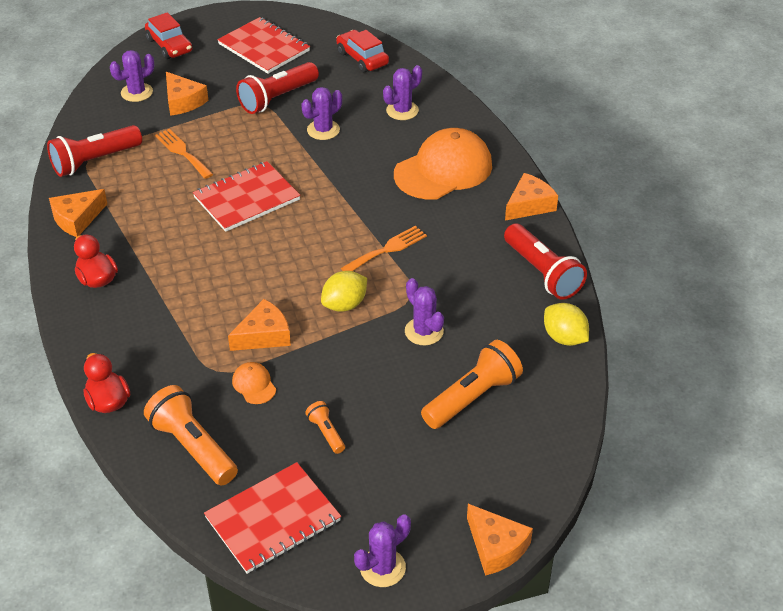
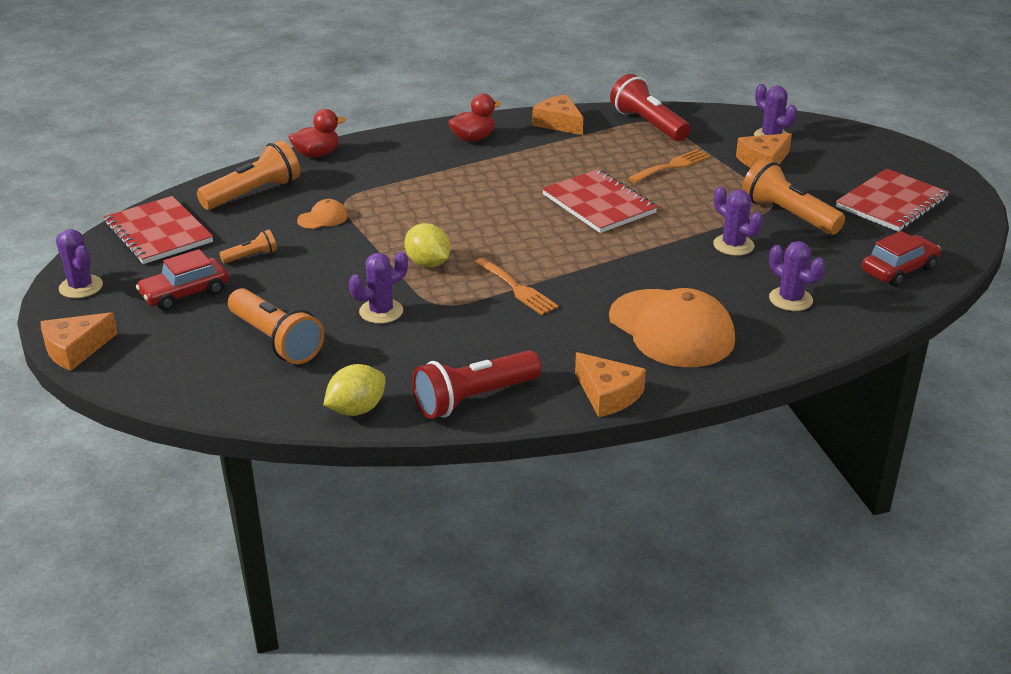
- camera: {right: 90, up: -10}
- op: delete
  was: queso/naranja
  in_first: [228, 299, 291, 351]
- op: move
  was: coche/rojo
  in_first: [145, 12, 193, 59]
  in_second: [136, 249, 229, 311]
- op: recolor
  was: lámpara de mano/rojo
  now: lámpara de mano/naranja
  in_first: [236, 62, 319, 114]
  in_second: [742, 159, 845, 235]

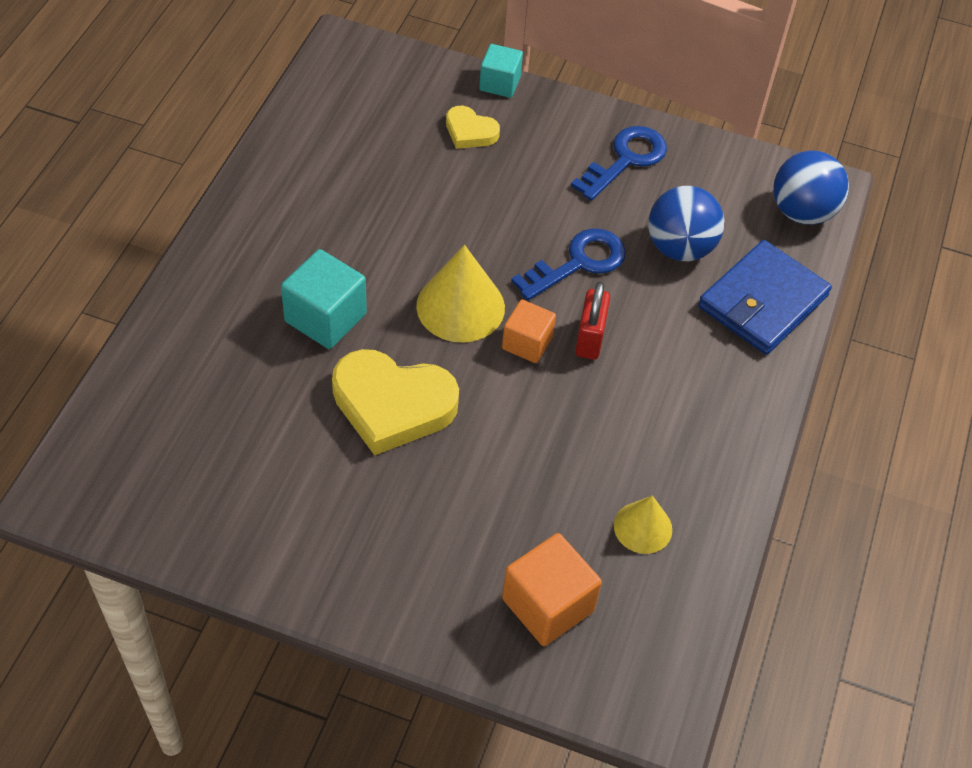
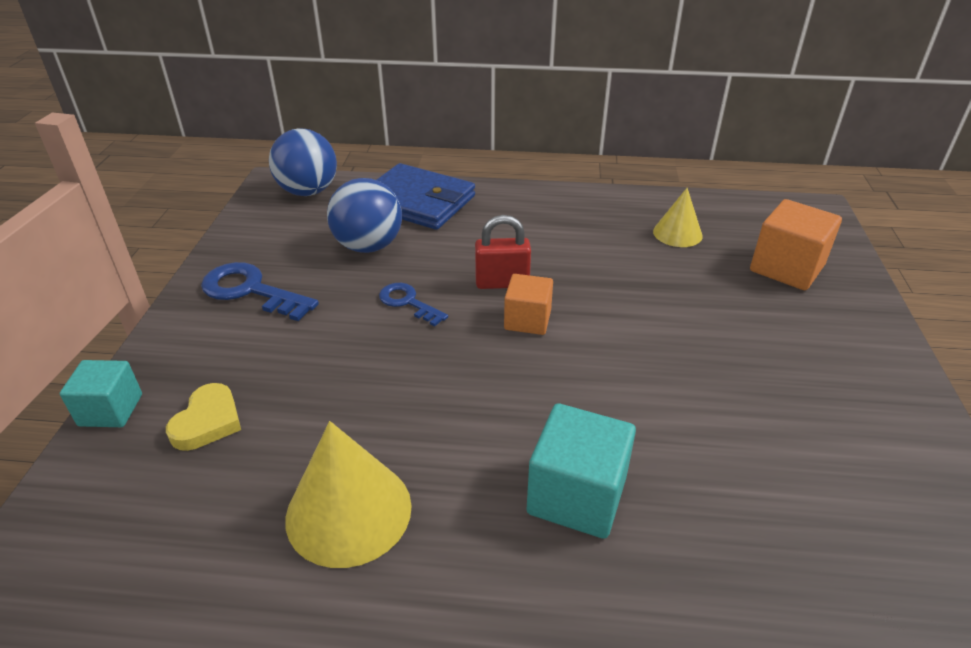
- camera: {right: -100, up: -15}
- op: delete
  was: corazón/amarillo
  in_first: [332, 349, 459, 455]
- op: move
  was: cono/amarillo
  in_first: [416, 245, 505, 342]
  in_second: [285, 421, 412, 568]
- op: resize
  was: llave/azul
  in_first: [511, 228, 626, 301]
  in_second: [379, 283, 448, 327]
  ratio: 0.62

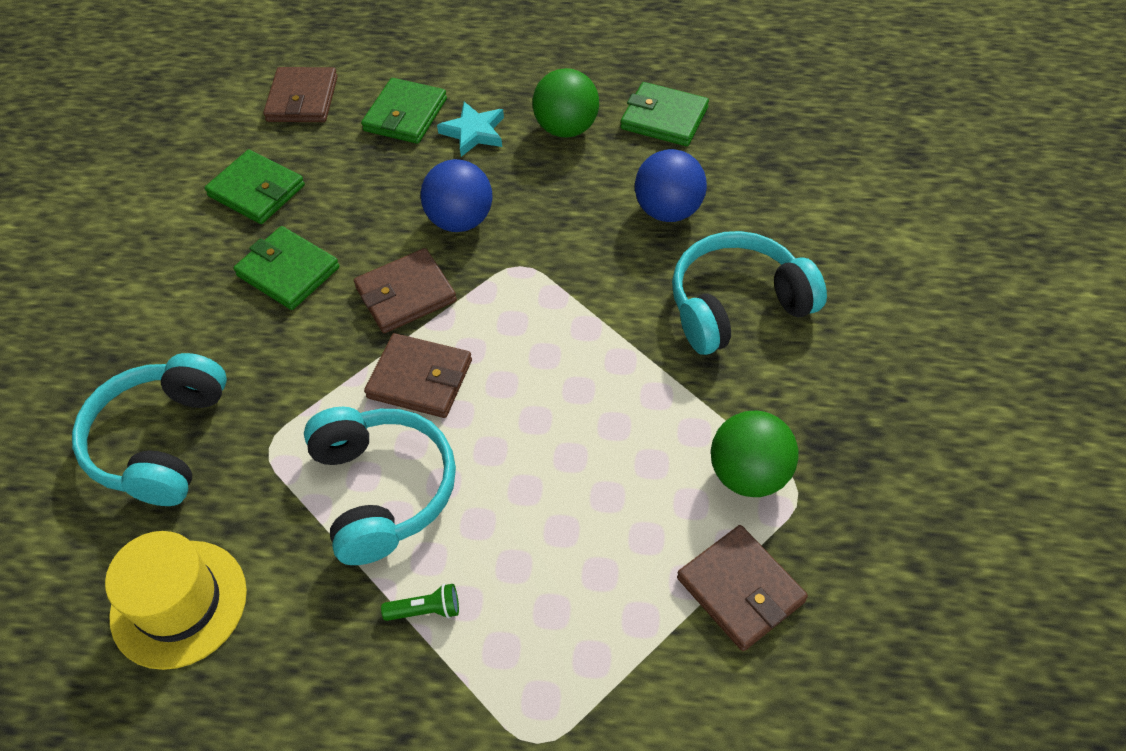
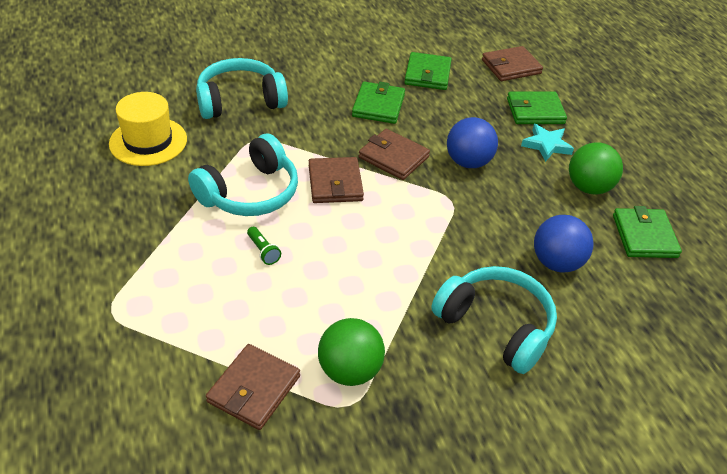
- camera: {right: 60, up: -10}
- op: move
  was: lámpara de mano/verde
  in_first: [381, 584, 459, 621]
  in_second: [247, 227, 281, 265]

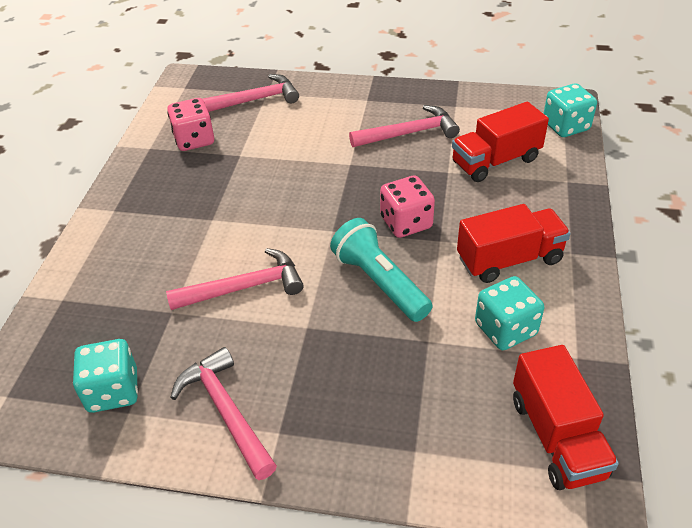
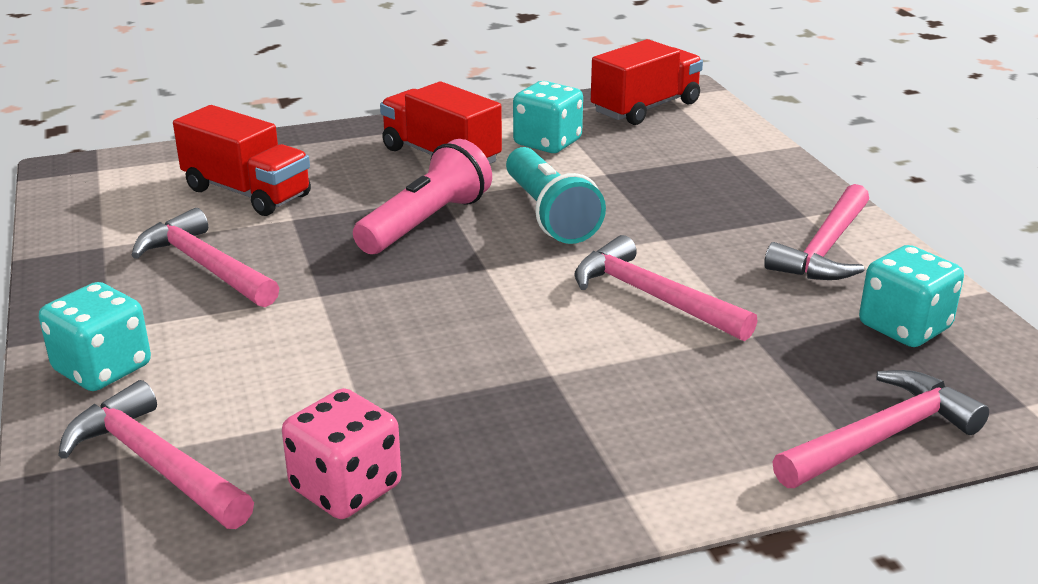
- camera: {right: -120, up: -15}
- op: insert
  now: martillo/rosa
  in_second: [772, 370, 989, 488]
- op: move
  was: dado/turquesa
  in_first: [543, 83, 597, 137]
  in_second: [39, 282, 151, 391]
- op: replace
  was: dado/rosa
  now: lámpara de mano/rosa
  in_first: [380, 175, 435, 238]
  in_second: [353, 139, 492, 254]
- op: rotate
  was: lámpara de mano/turquesa
  in_first: [330, 218, 433, 322]
  in_second: [506, 147, 606, 244]
  clockwise: -45

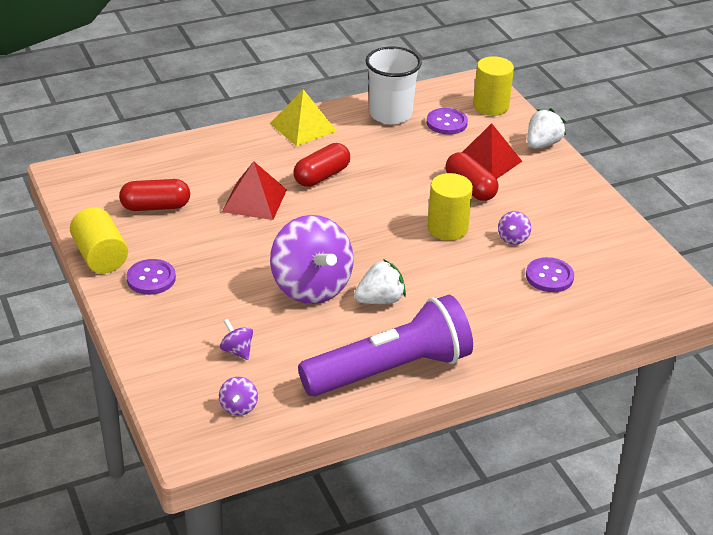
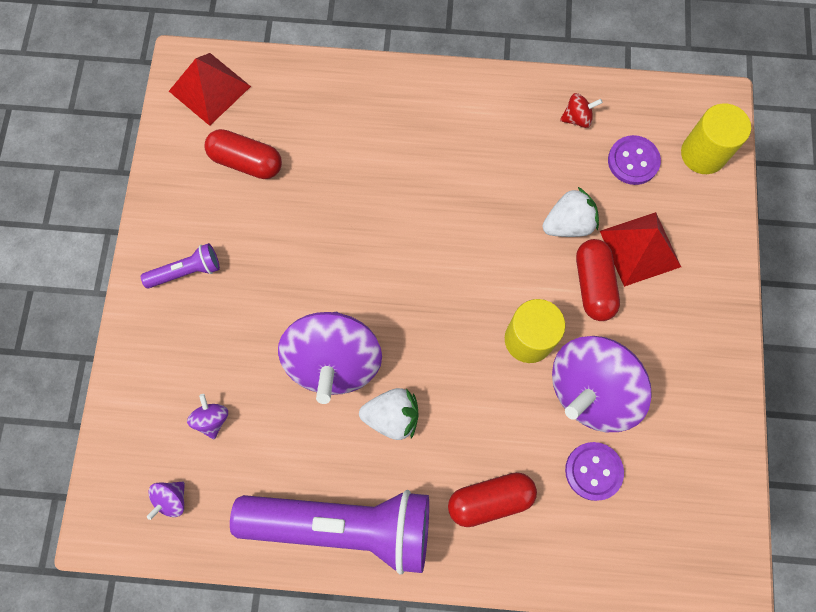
- camera: {right: 30, up: 35}
- op: delete
  was: cilindro/amarillo
  in_first: [70, 207, 128, 273]
- op: delete
  was: pirámide/amarillo
  in_first: [270, 89, 337, 146]
- op: move
  was: pirámide/rojo
  in_first: [222, 161, 287, 220]
  in_second: [169, 53, 251, 126]
- op: move
  was: cápsula/rojo
  in_first: [293, 143, 350, 187]
  in_second: [448, 472, 537, 527]
- op: move
  was: fresa/blanco
  in_first: [527, 108, 566, 149]
  in_second: [543, 187, 599, 237]
- op: replace
  was: botón/morado
  now: lámpara de mano/morado
  in_first: [126, 259, 176, 295]
  in_second: [141, 243, 220, 288]
- op: replace
  was: vaso/blanco
  now: peonza/rojo
  in_first: [365, 46, 422, 124]
  in_second: [560, 93, 603, 128]
- op: resize
  was: peonza/morado
  in_first: [498, 211, 531, 245]
  in_second: [552, 336, 652, 432]
  ratio: 2.5

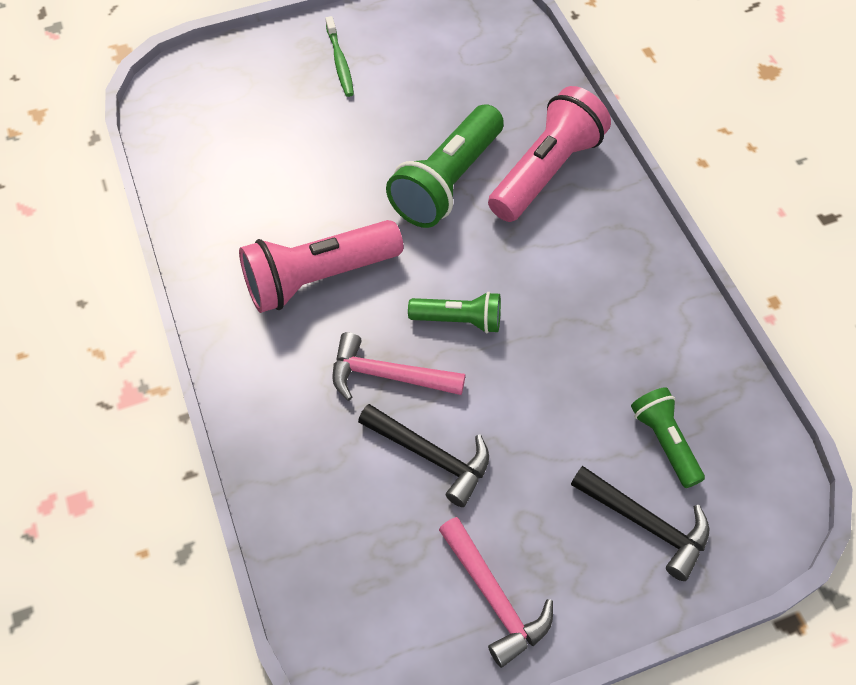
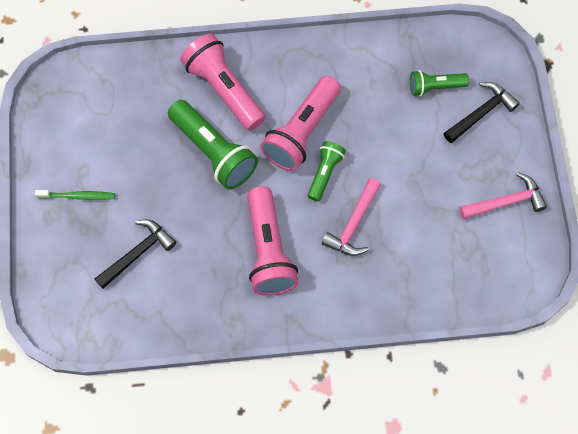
- camera: {right: -75, up: 10}
- op: insert
  now: lámpara de mano/rosa
  in_second: [260, 76, 341, 171]
- op: move
  was: martillo/negro
  in_first: [358, 404, 489, 507]
  in_second: [95, 220, 176, 289]

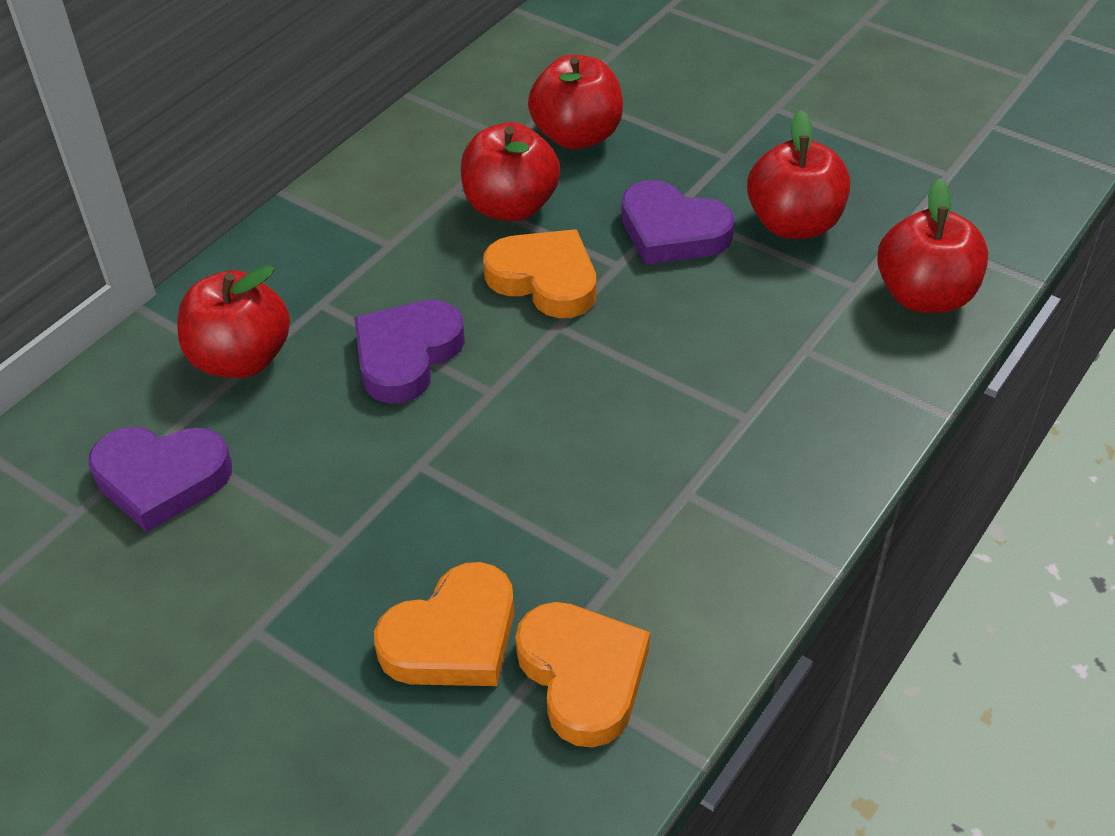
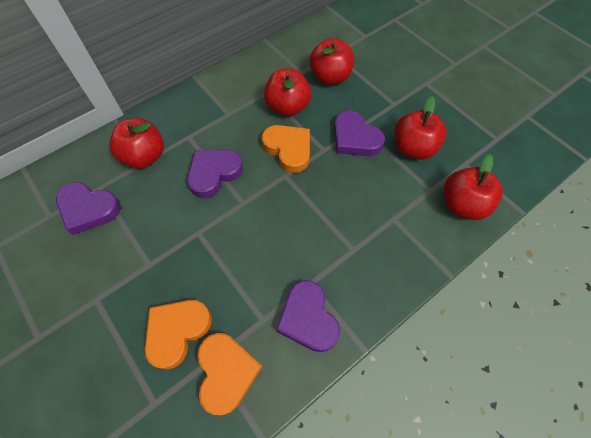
- camera: {right: 15, up: 15}
- op: insert
  now: corazón/morado
  in_second: [276, 280, 340, 352]
- op: rotate
  was: corazón/naranja
  in_first: [374, 562, 514, 686]
  in_second: [145, 300, 212, 370]
  clockwise: 150

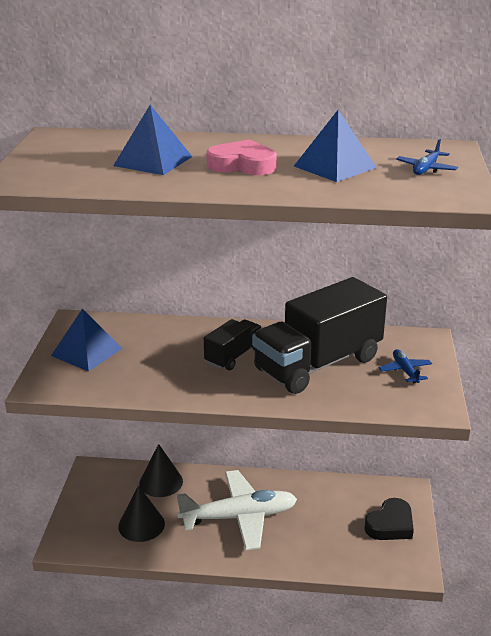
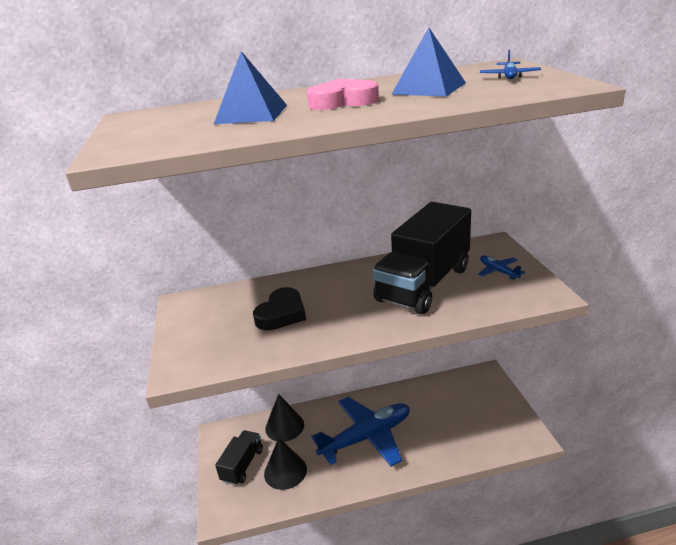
- camera: {right: -15, up: 0}
- op: delete
  was: pirámide/azul
  in_first: [51, 309, 123, 371]
- op: move
  was: camión/negro
  in_first: [204, 319, 262, 370]
  in_second: [215, 430, 263, 486]
- op: move
  was: corazón/negro
  in_first: [364, 498, 414, 540]
  in_second: [253, 287, 306, 330]
- op: recolor
  was: avión/blanco
  now: avión/azul
  in_first: [177, 470, 297, 550]
  in_second: [311, 397, 410, 466]

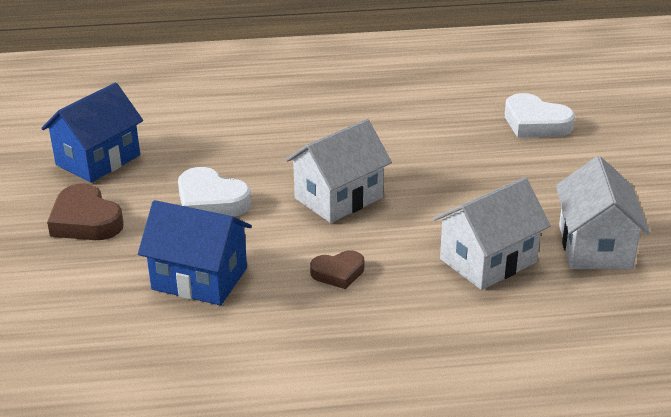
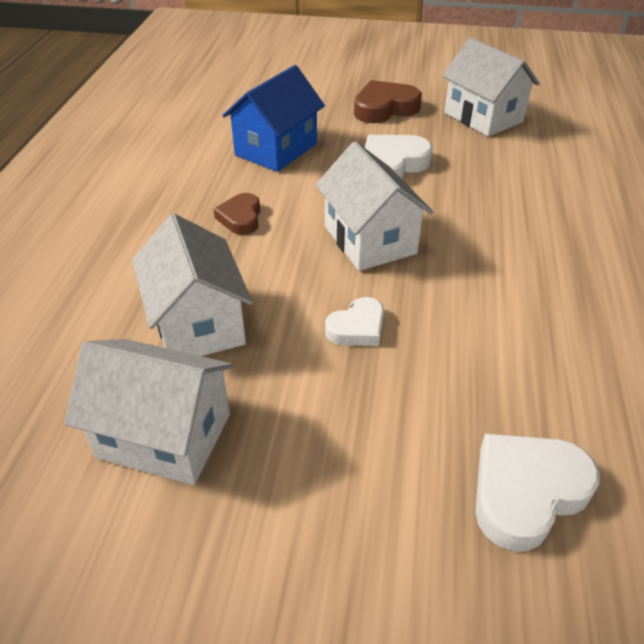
- camera: {right: 105, up: 10}
- op: insert
  now: corazón/blanco
  in_second: [325, 297, 384, 346]
- op: recolor
  was: casa/azul
  now: casa/blanco
  in_first: [41, 82, 143, 183]
  in_second: [442, 38, 540, 137]

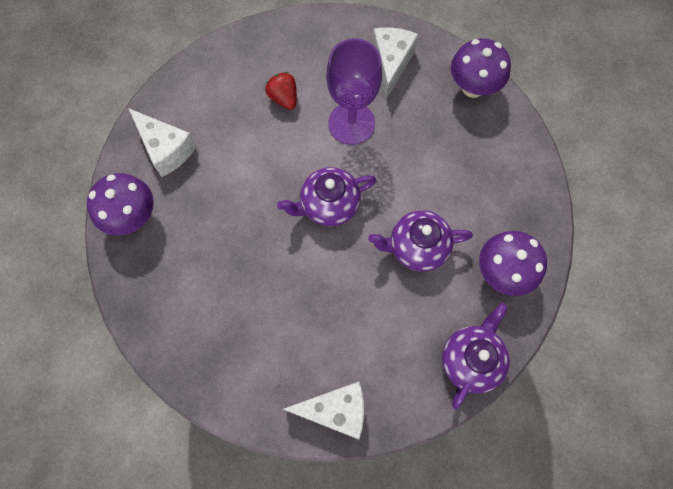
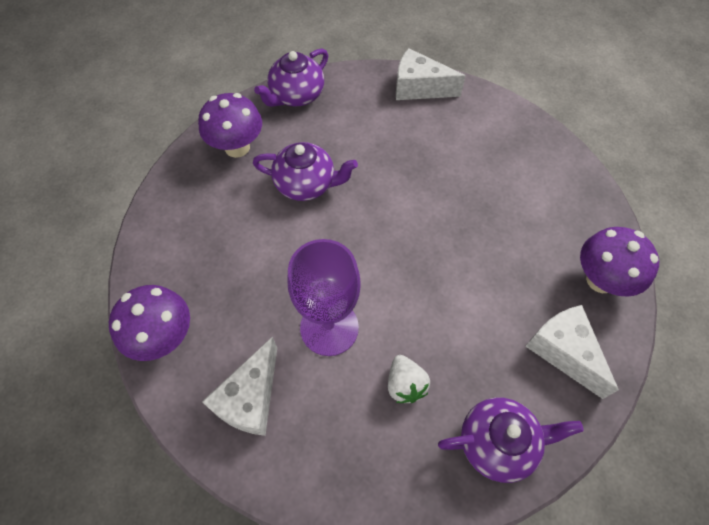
- camera: {right: -165, up: -10}
- op: move
  was: tetera/morado
  in_first: [277, 167, 377, 226]
  in_second: [438, 397, 584, 483]
- op: recolor
  was: fresa/rojo
  now: fresa/blanco
  in_first: [265, 72, 297, 110]
  in_second: [388, 355, 430, 403]

